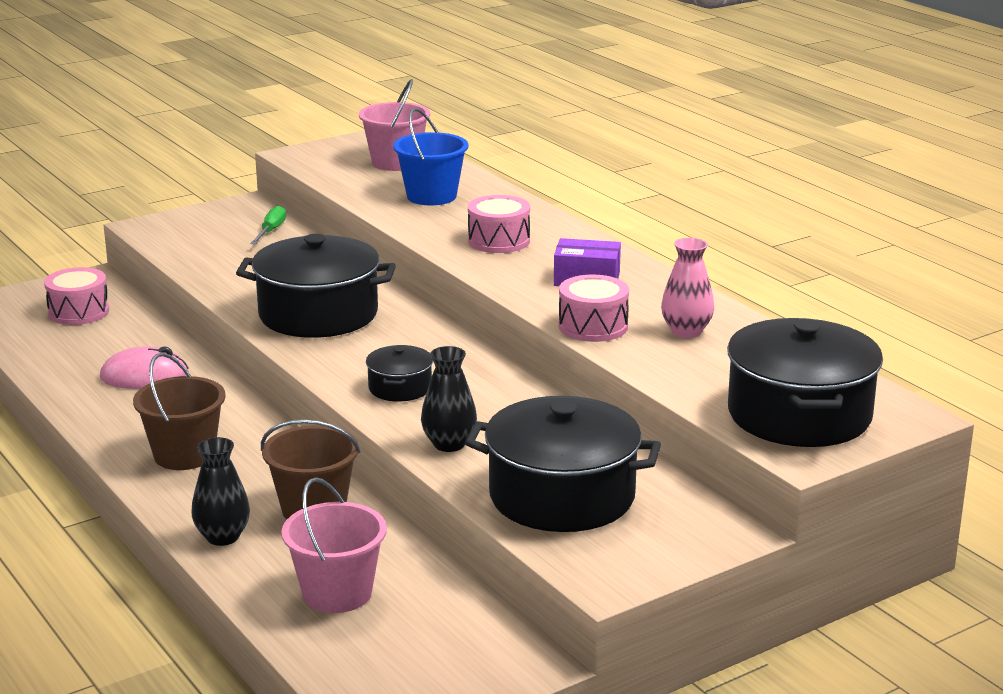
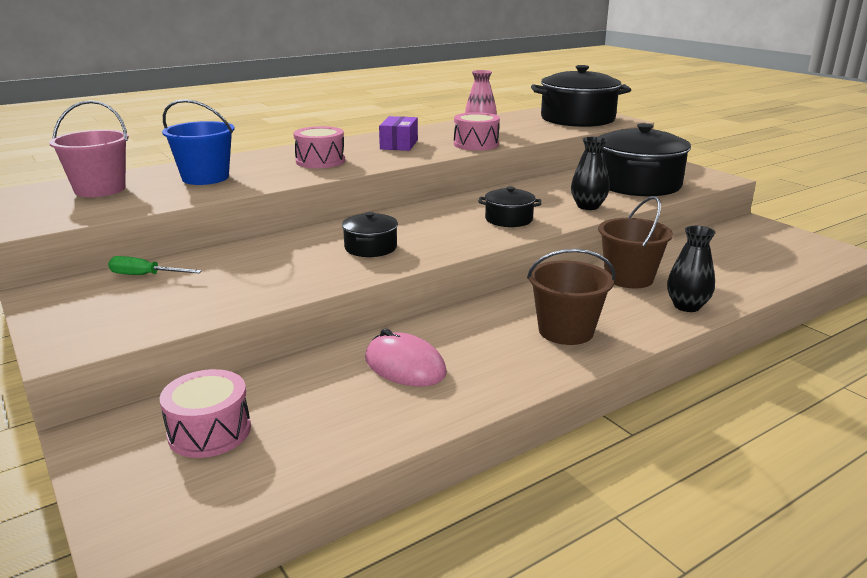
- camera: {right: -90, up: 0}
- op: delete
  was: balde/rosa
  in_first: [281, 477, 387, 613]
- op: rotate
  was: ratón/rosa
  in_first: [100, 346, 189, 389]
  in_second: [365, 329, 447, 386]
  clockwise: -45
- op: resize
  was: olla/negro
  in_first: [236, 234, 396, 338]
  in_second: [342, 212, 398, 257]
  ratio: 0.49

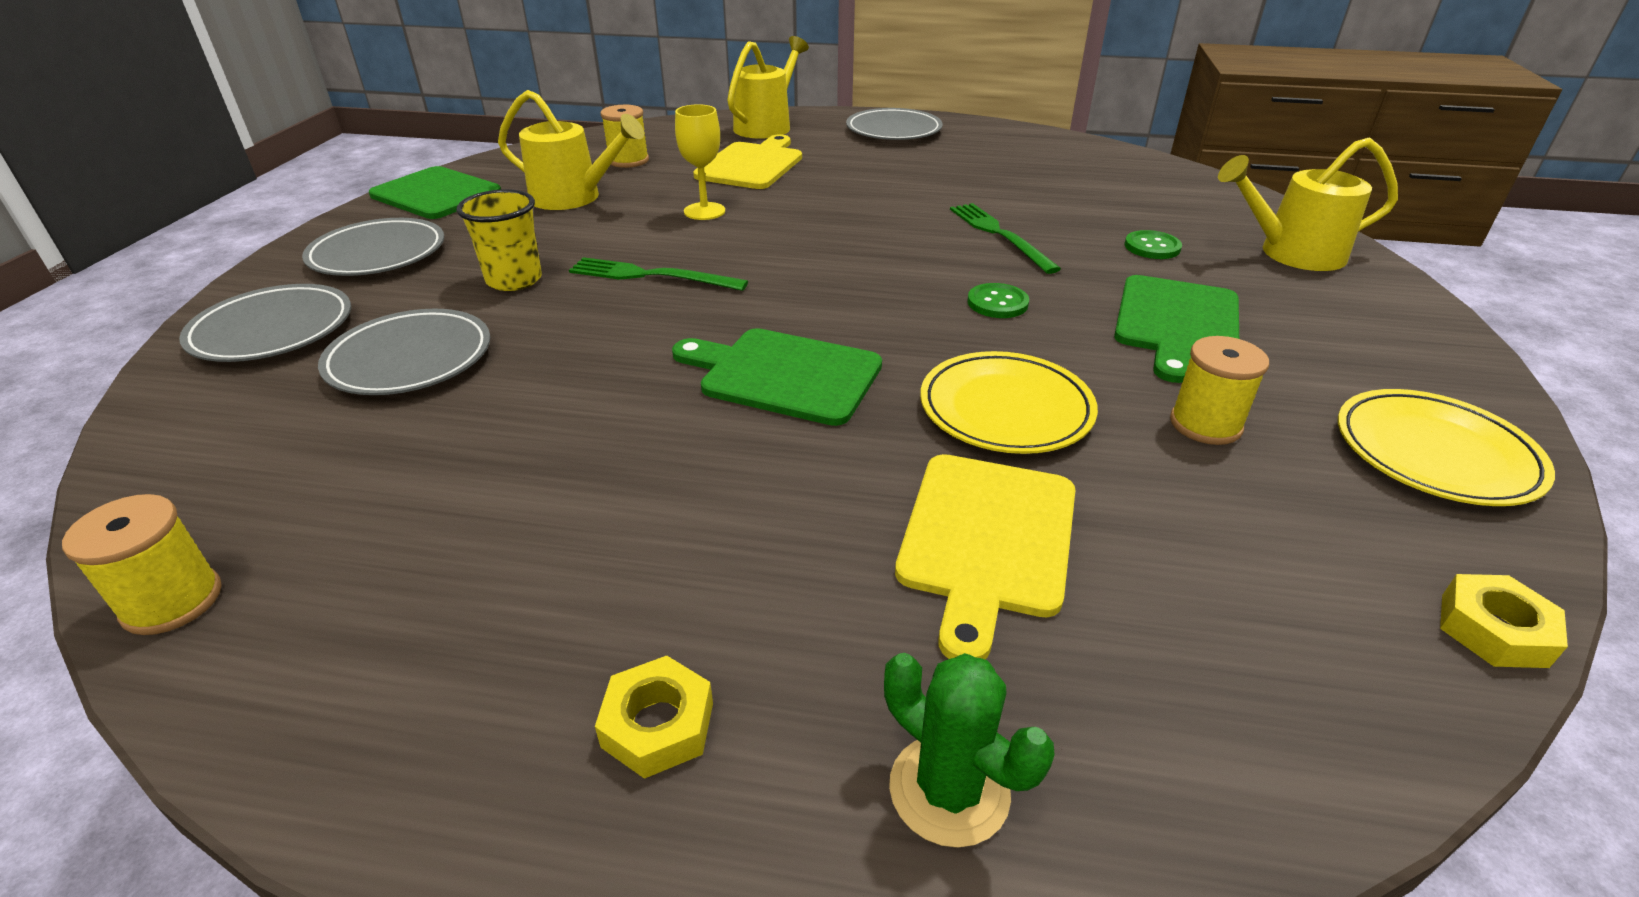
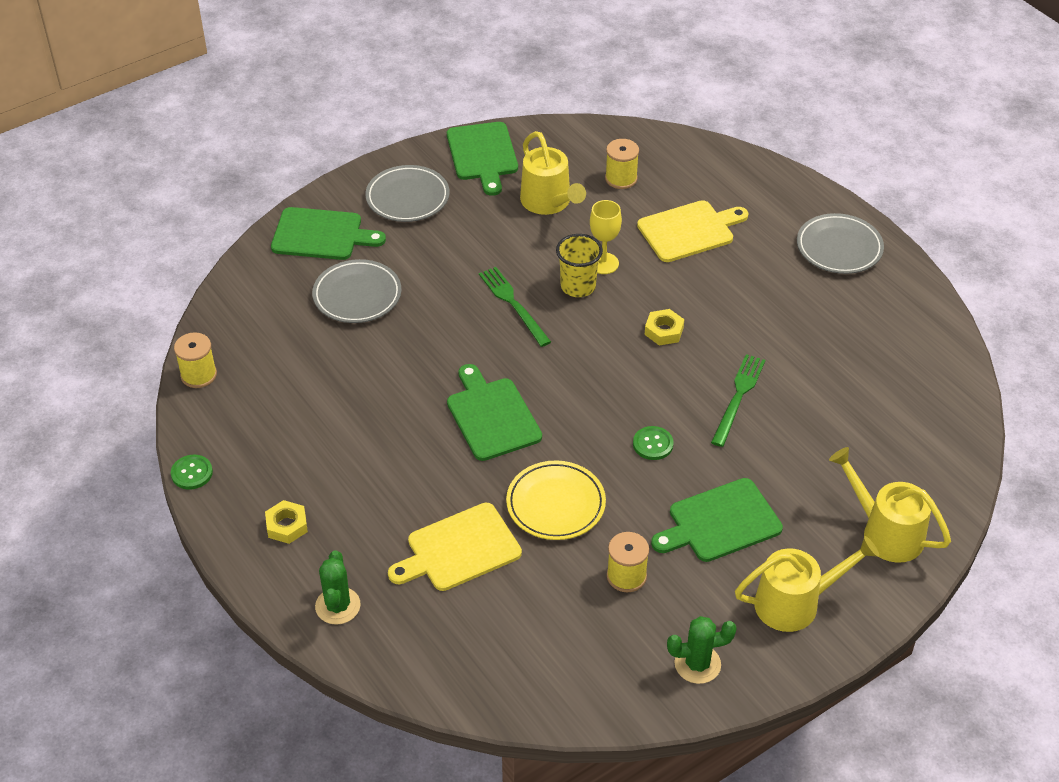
- camera: {right: 45, up: 10}
- op: move
  was: vaso/amarillo
  in_first: [456, 189, 542, 291]
  in_second: [556, 234, 603, 297]
- op: move
  was: regadera/amarillo
  in_first: [727, 36, 809, 139]
  in_second: [735, 536, 879, 632]
- op: move
  was: botón/verde
  in_first: [1125, 230, 1182, 259]
  in_second: [171, 455, 213, 490]
- op: move
  was: tuerca/amarillo
  in_first: [1440, 574, 1568, 668]
  in_second: [645, 309, 684, 346]
- op: replace
  was: plato/gris
  now: tabla de cortar/verde
  in_first: [179, 284, 351, 362]
  in_second: [271, 207, 386, 260]
- op: replace
  was: plato/amarillo
  now: cactus/verde
  in_first: [1338, 389, 1555, 506]
  in_second: [667, 616, 737, 684]

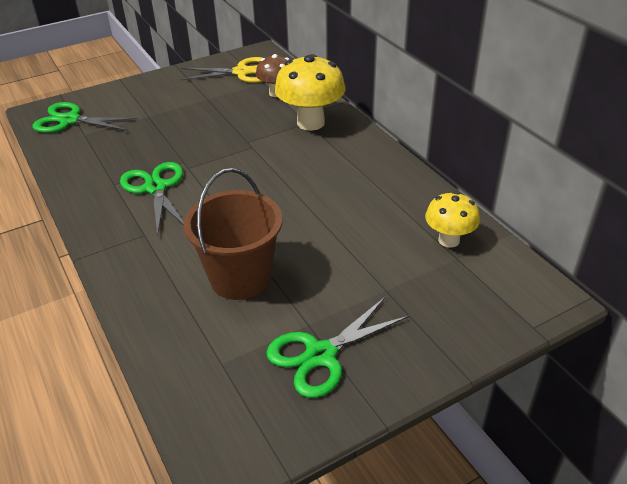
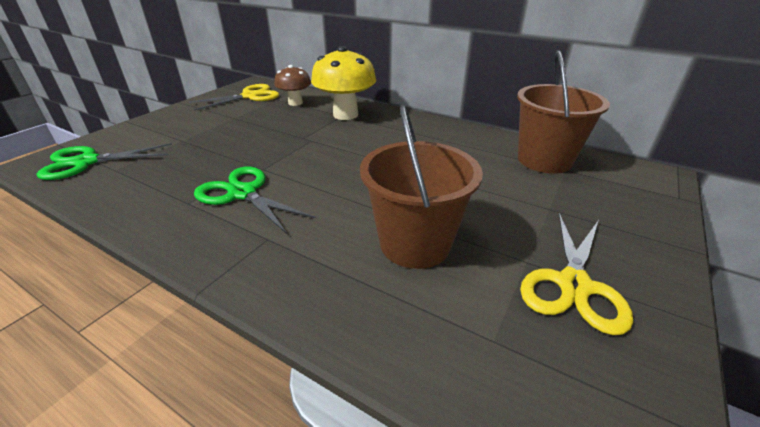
- camera: {right: -30, up: -5}
- op: replace
  was: seta/amarillo
  now: balde/marrón
  in_first: [425, 191, 480, 248]
  in_second: [517, 50, 610, 174]
- op: recolor
  was: tijeras/verde
  now: tijeras/amarillo
  in_first: [266, 296, 410, 398]
  in_second: [520, 213, 633, 335]

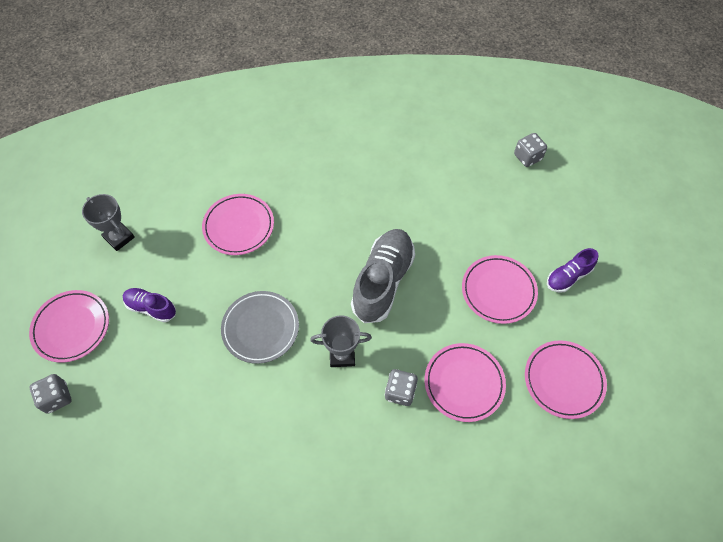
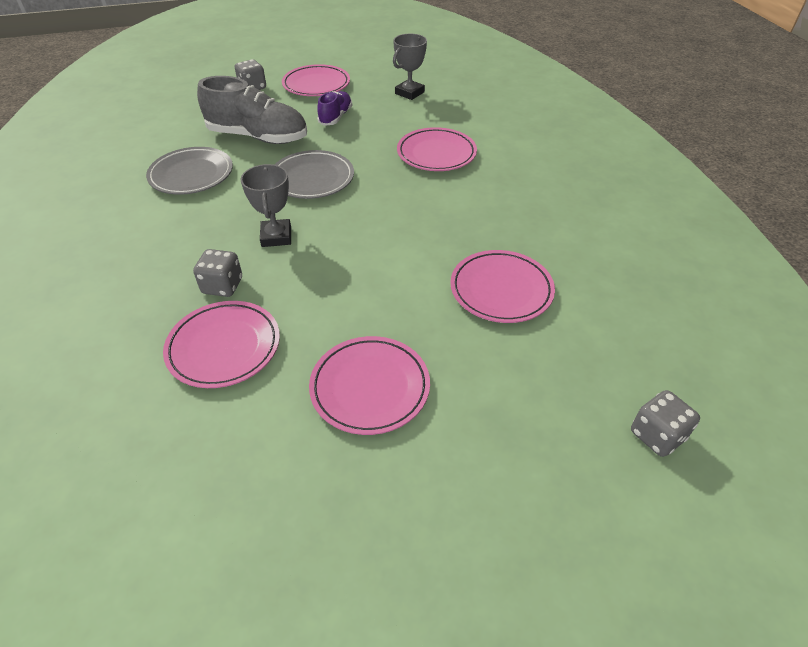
- camera: {right: 85, up: -15}
- op: delete
  was: zapato/morado
  in_first: [547, 248, 598, 292]
- op: insert
  now: plato/gris
  in_second: [146, 147, 233, 195]
- op: move
  was: zapato/gris
  in_first: [351, 229, 415, 323]
  in_second: [197, 76, 307, 144]
- op: move
  was: plato/rosa
  in_first: [525, 340, 607, 419]
  in_second: [450, 250, 555, 323]

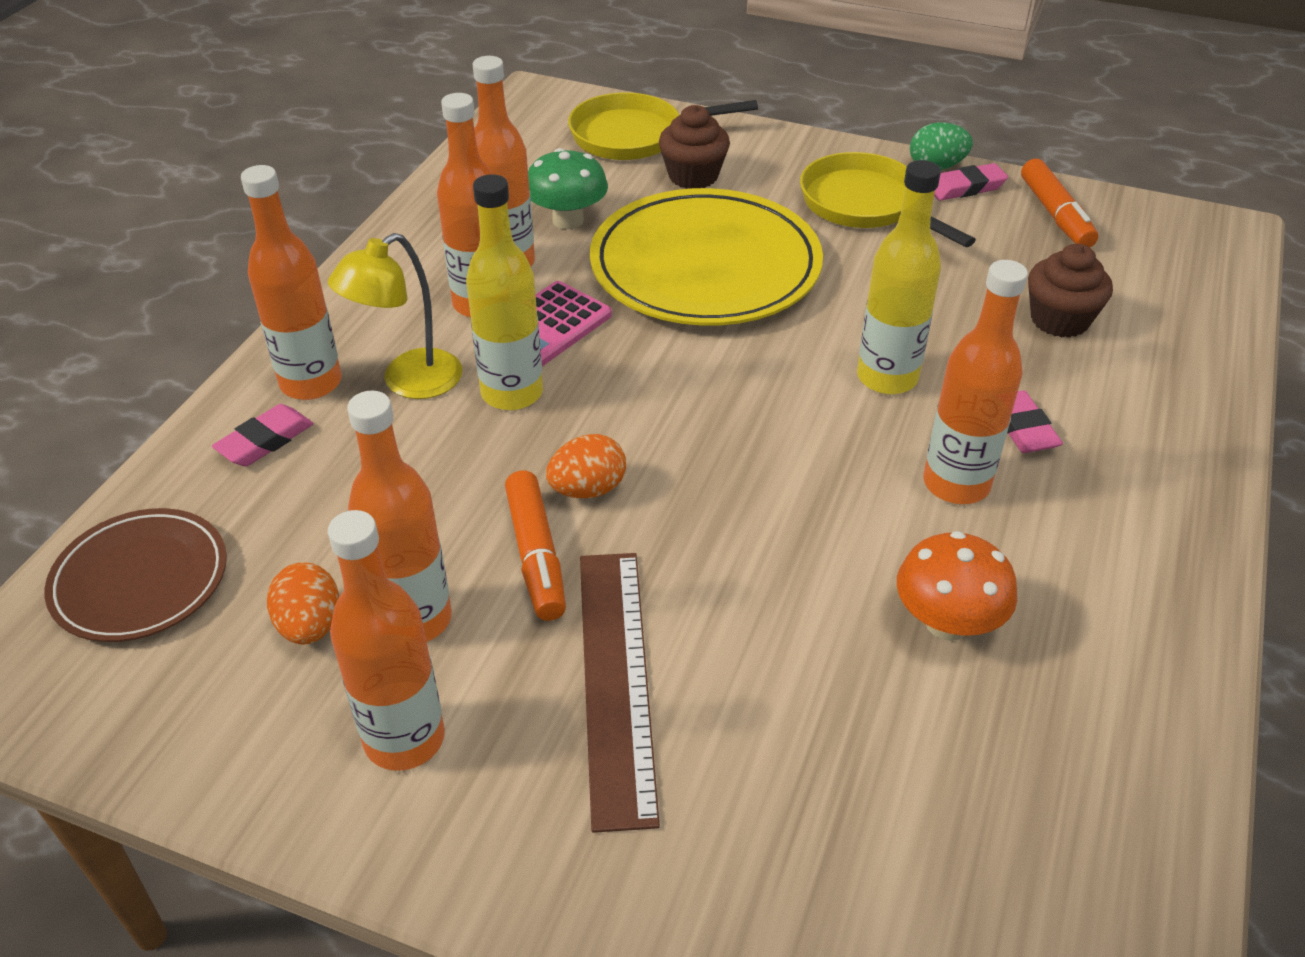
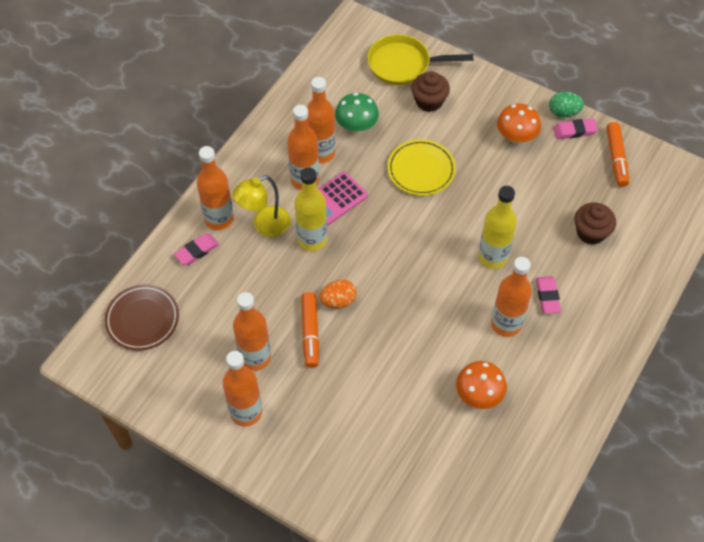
- camera: {right: 10, up: 15}
- op: delete
  was: huevo/naranja
  in_first: [267, 562, 339, 645]
- op: delete
  was: regla/marrón
  in_first: [580, 553, 660, 833]
- op: replace
  was: sartén/amarillo
  now: seta/naranja
  in_first: [800, 152, 976, 247]
  in_second: [497, 104, 541, 144]
- op: resize
  was: plato/amarillo
  in_first: [590, 188, 823, 326]
  in_second: [388, 139, 456, 196]
  ratio: 0.57

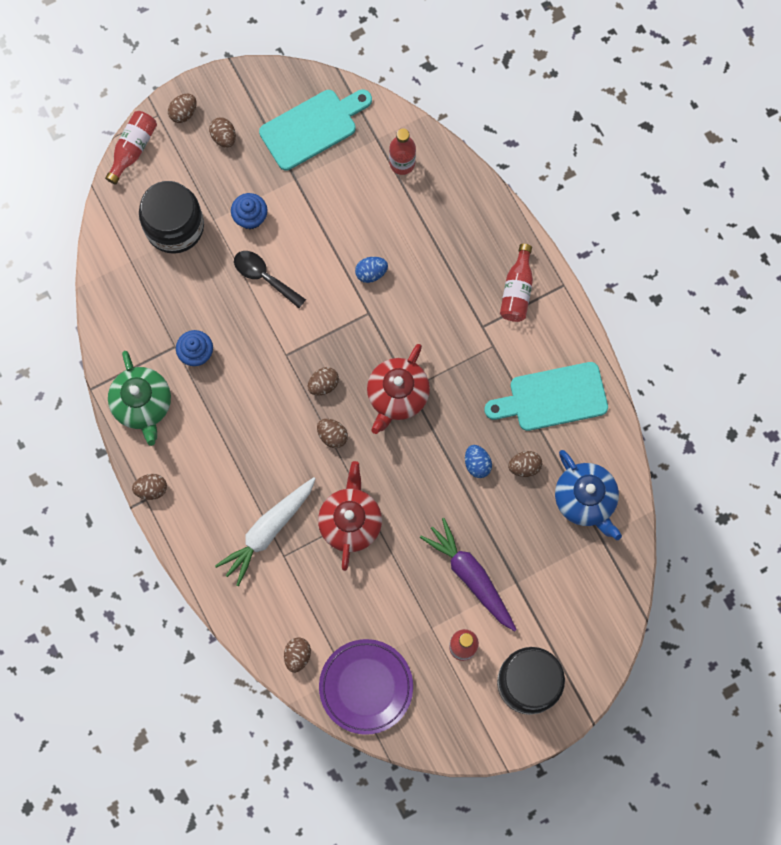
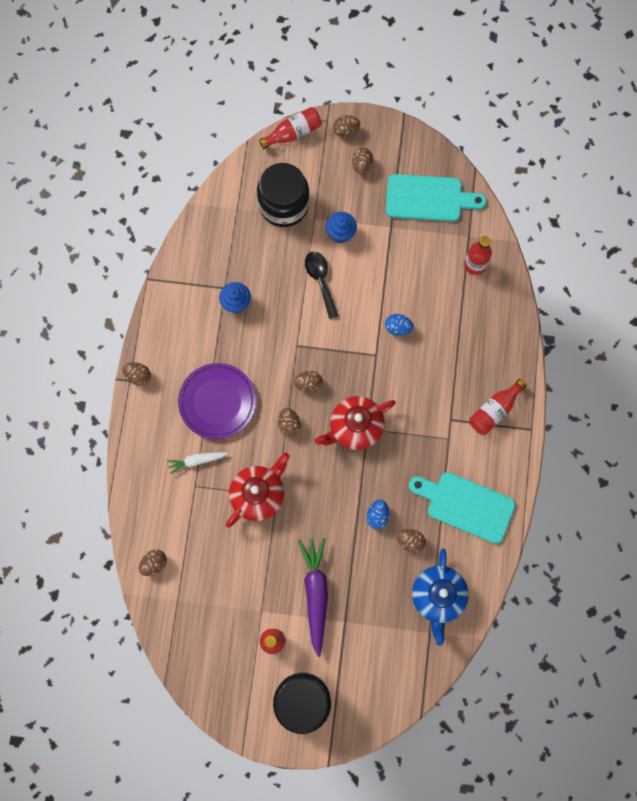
- camera: {right: 35, up: 0}
- op: delete
  was: tetera/verde
  in_first: [108, 351, 171, 446]
- op: move
  was: plato/morado
  in_first: [319, 639, 413, 735]
  in_second: [178, 363, 256, 439]
- op: resize
  was: zanahoria/blanco
  in_first: [215, 477, 315, 586]
  in_second: [167, 452, 228, 474]
  ratio: 0.54

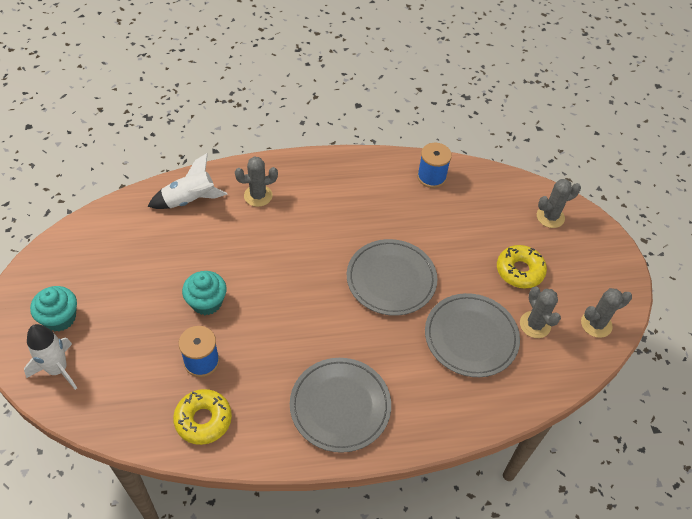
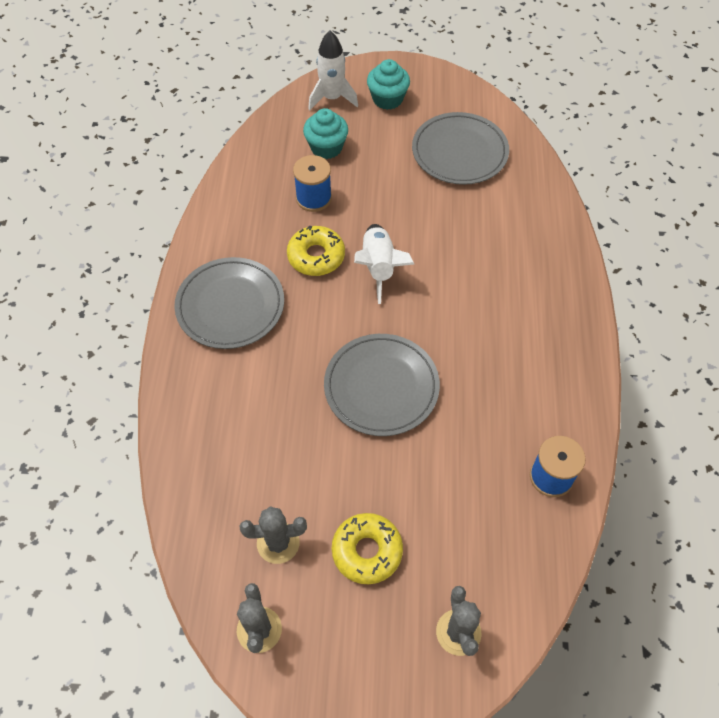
- camera: {right: 105, up: 5}
- op: delete
  was: cactus/gris
  in_first: [235, 156, 278, 207]
- op: move
  was: cohete/blanco
  in_first: [148, 153, 228, 209]
  in_second: [354, 224, 414, 304]
- op: move
  was: rosquilla/amarillo
  in_first: [173, 389, 232, 445]
  in_second: [287, 226, 345, 276]
- op: move
  was: magdalena/turquesa
  in_first: [182, 271, 227, 315]
  in_second: [303, 108, 348, 159]
- op: move
  was: plato/gris
  in_first: [425, 293, 520, 377]
  in_second: [412, 112, 509, 185]

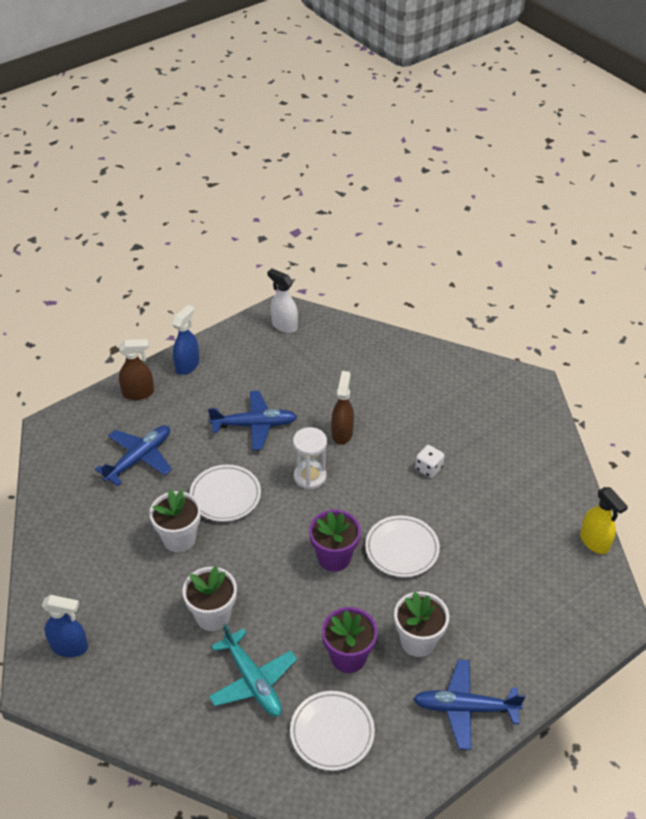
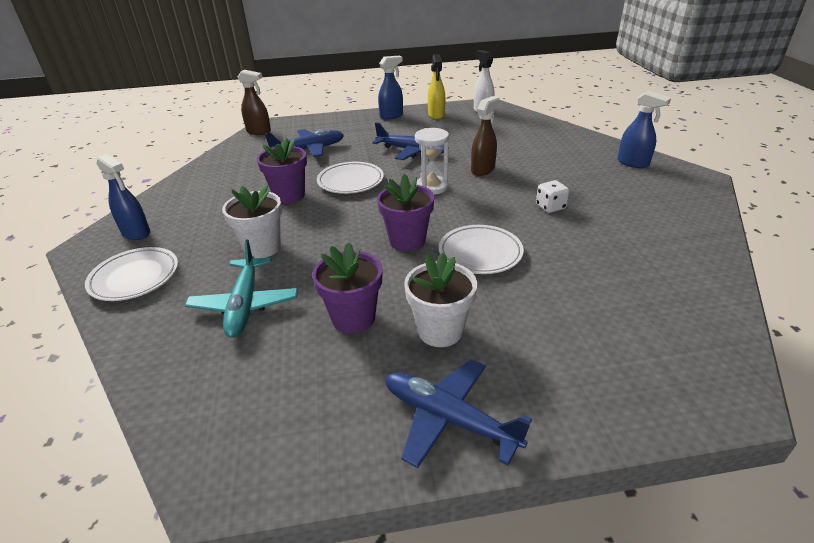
- camera: {right: 30, up: -10}
- op: insert
  now: pulverizador/azul
  in_second: [618, 91, 671, 168]
- op: move
  was: pulverizador/marrón
  in_first: [119, 339, 154, 400]
  in_second: [238, 70, 271, 135]
- op: move
  was: plato/blanco
  in_first: [290, 691, 375, 771]
  in_second: [85, 247, 178, 301]
- op: move
  was: pulverizador/amarillo
  in_first: [580, 487, 628, 554]
  in_second: [428, 54, 445, 119]
- op: recolor
  was: maceta/blanco
  now: maceta/morado
  in_first: [149, 489, 201, 552]
  in_second: [257, 137, 307, 204]

